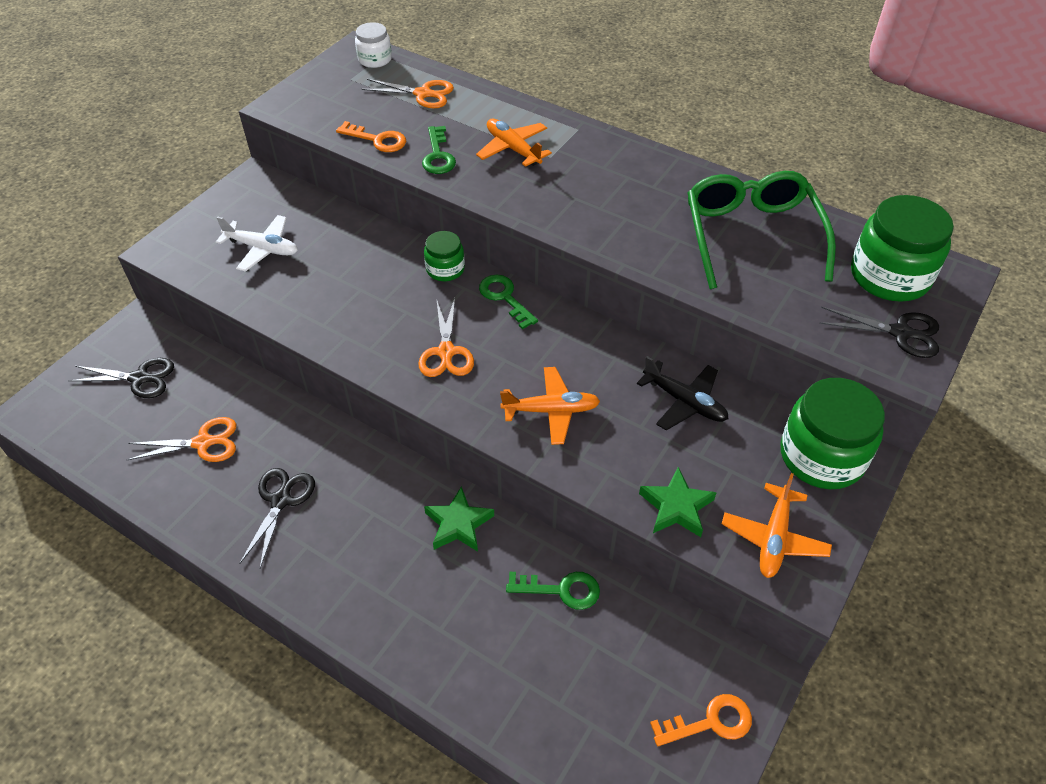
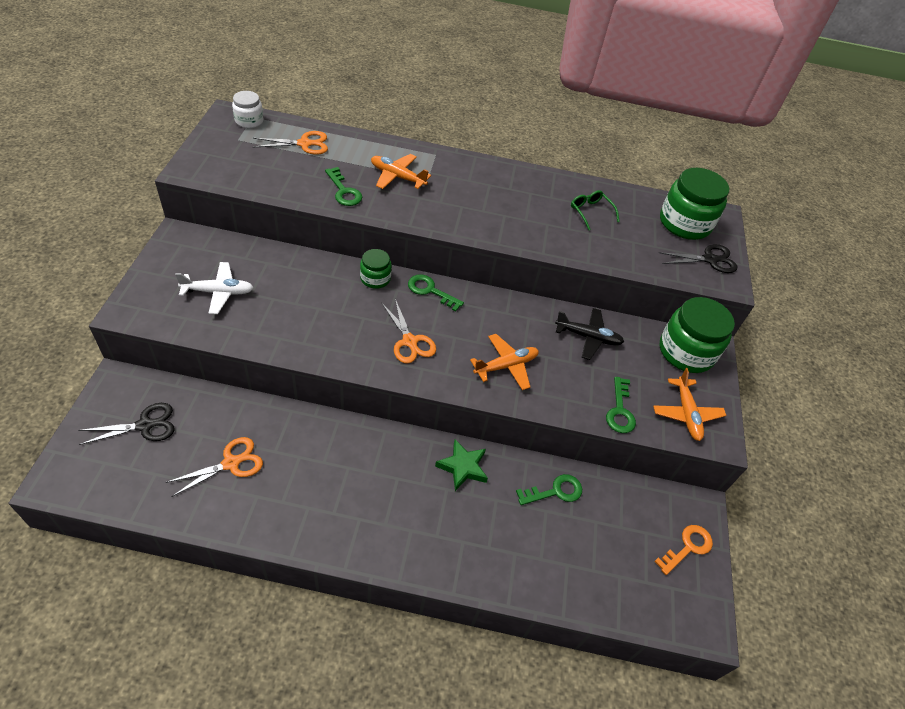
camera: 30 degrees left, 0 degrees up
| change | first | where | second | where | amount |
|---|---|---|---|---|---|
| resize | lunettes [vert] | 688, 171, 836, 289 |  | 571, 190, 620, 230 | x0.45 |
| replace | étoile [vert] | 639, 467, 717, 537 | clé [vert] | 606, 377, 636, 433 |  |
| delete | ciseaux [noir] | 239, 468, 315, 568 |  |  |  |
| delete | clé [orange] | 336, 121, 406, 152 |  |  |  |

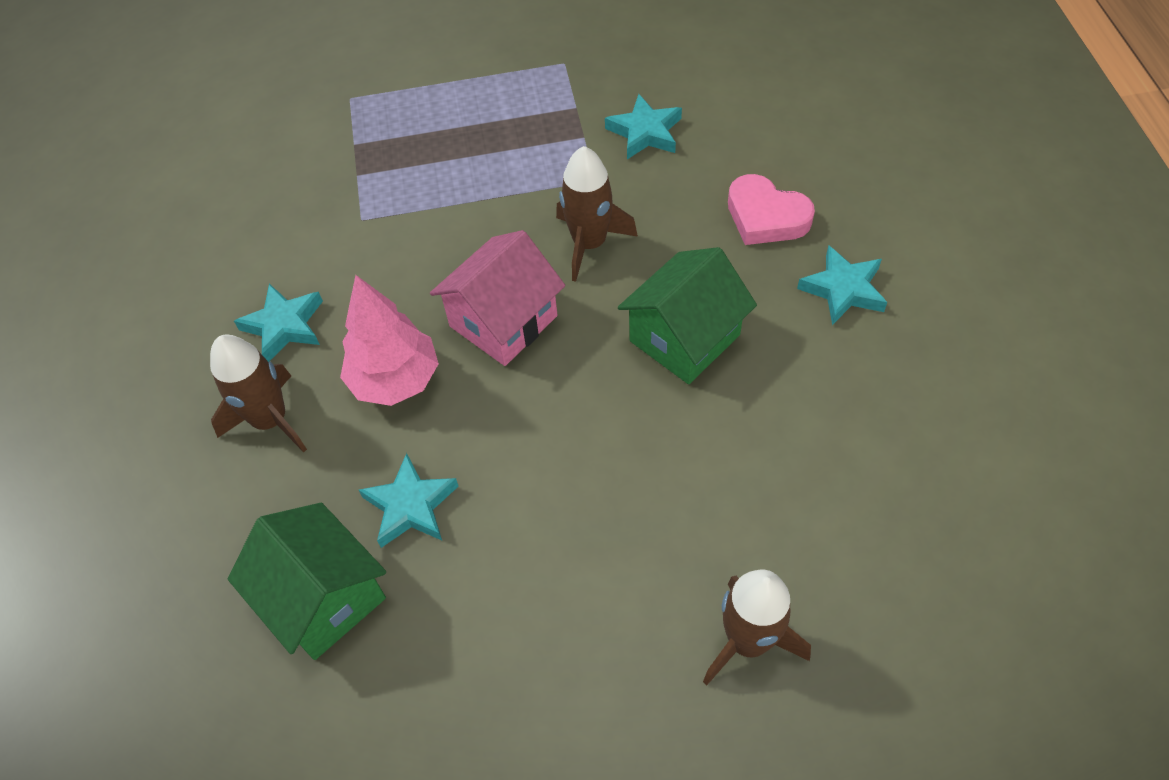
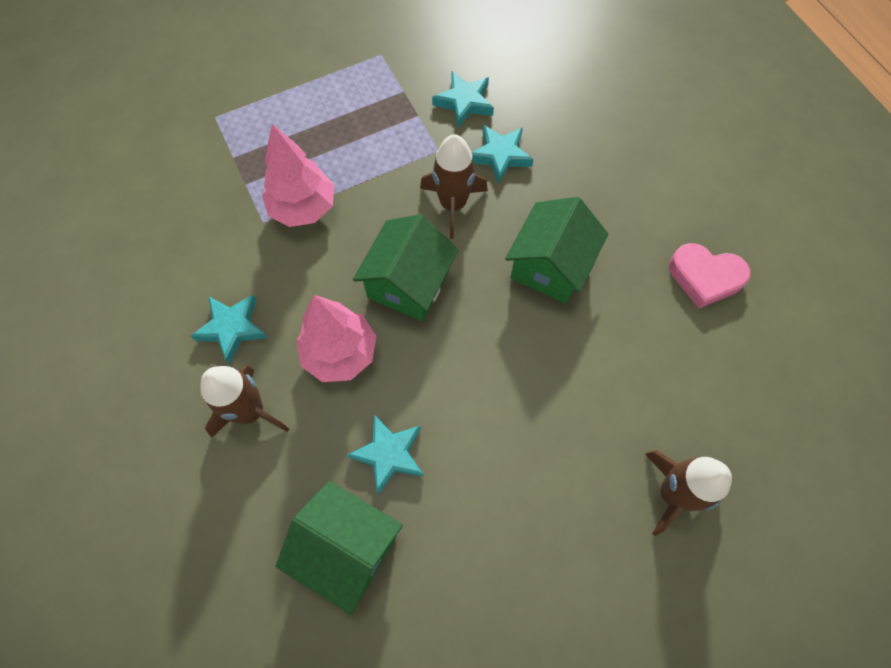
camera: 20 degrees left, 10 degrees up
| change | first | where | second | where | amount |
|---|---|---|---|---|---|
| insert |  |  | arbre [rose] | 262, 124, 334, 227 |  |
| recolor | maison [rose] | 430, 230, 565, 366 | maison [vert] | 353, 214, 459, 321 |  |
| move | étoile [turquoise] | 797, 246, 887, 325 |  | 472, 125, 534, 184 |  |
| move | cœur [rose] | 728, 174, 815, 245 |  | 669, 243, 750, 308 |  |

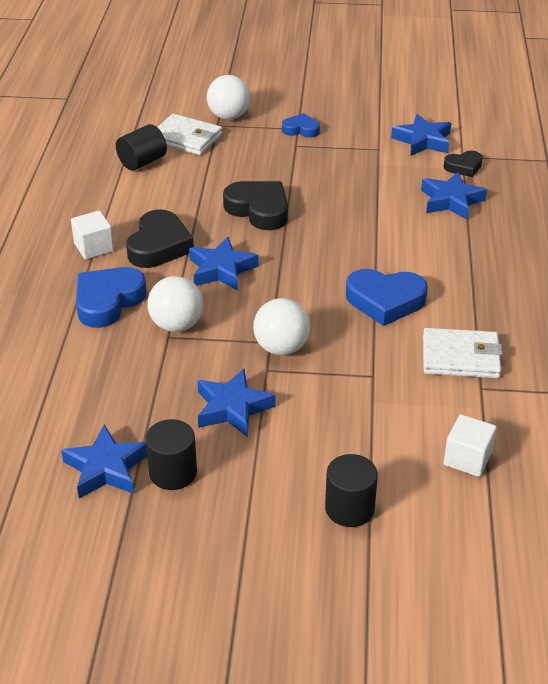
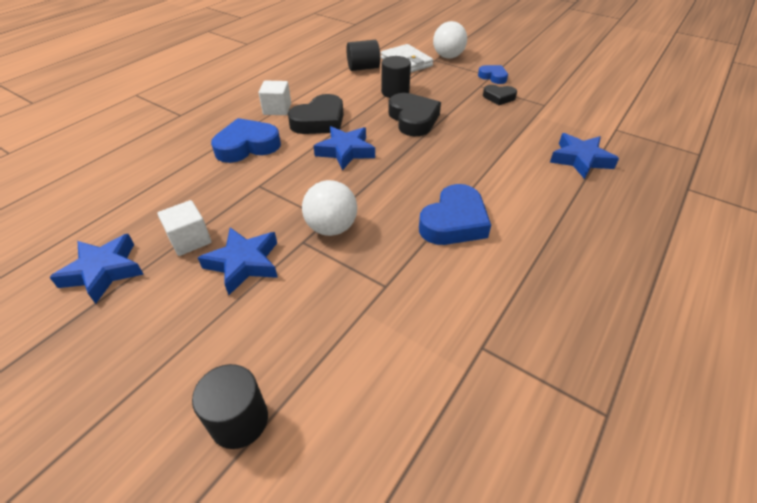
camera: 30 degrees right, 5 degrees up
| change | first | where | second | where | amount |
|---|---|---|---|---|---|
| move | cube [blanc] | 444, 414, 497, 477 |  | 158, 200, 212, 256 |  |
| move | cylindre [noir] | 145, 419, 197, 490 |  | 381, 56, 411, 98 |  |
| rotate | cœur [bleu] | 346, 269, 428, 326 |  | 419, 184, 491, 245 | 90 degrees counterclockwise |
| move | cœur [noir] | 443, 151, 483, 177 |  | 483, 85, 517, 105 |  |
| delete | balle [blanc] | 147, 276, 203, 332 |  |  |  |
| delete | étoile [bleu] | 391, 114, 451, 156 |  |  |  |
| delete | portefeuille [blanc] | 423, 328, 503, 378 |  |  |  |

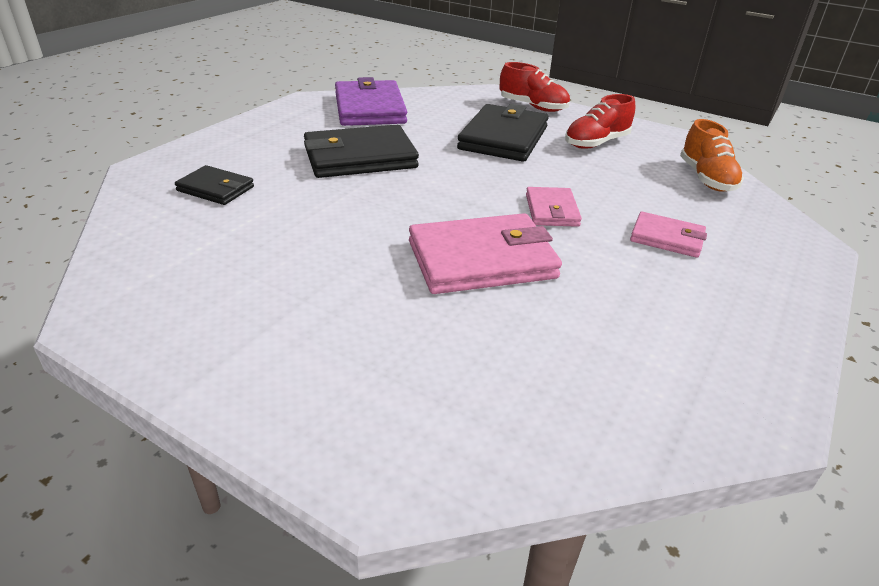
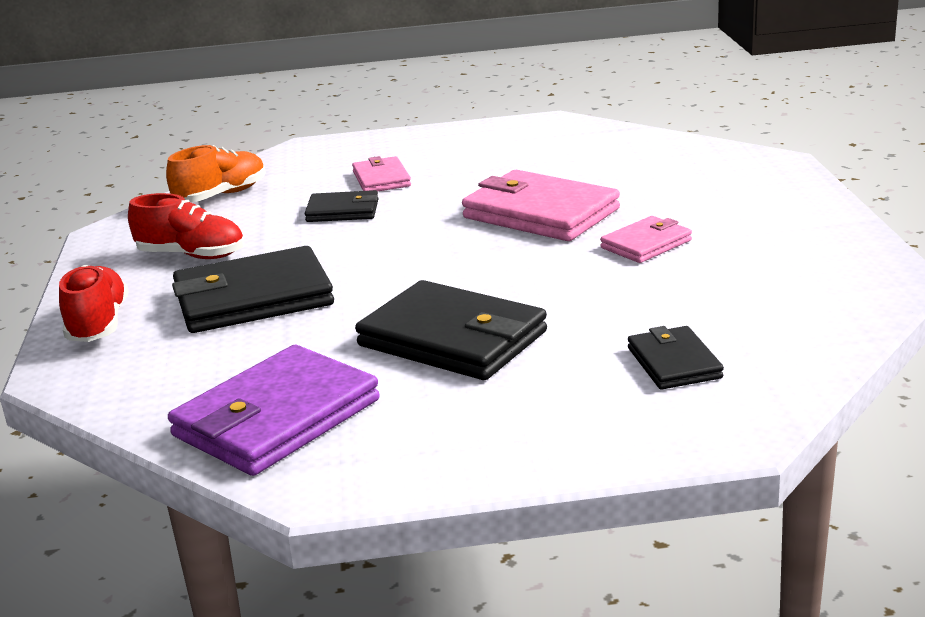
camera: 125 degrees left, 10 degrees down
| change | first | where | second | where | amount |
|---|---|---|---|---|---|
| insert |  |  | portefeuille [noir] | 305, 190, 378, 222 |  |
| move | portefeuille [rose] | 526, 187, 582, 227 |  | 600, 216, 692, 263 |  |

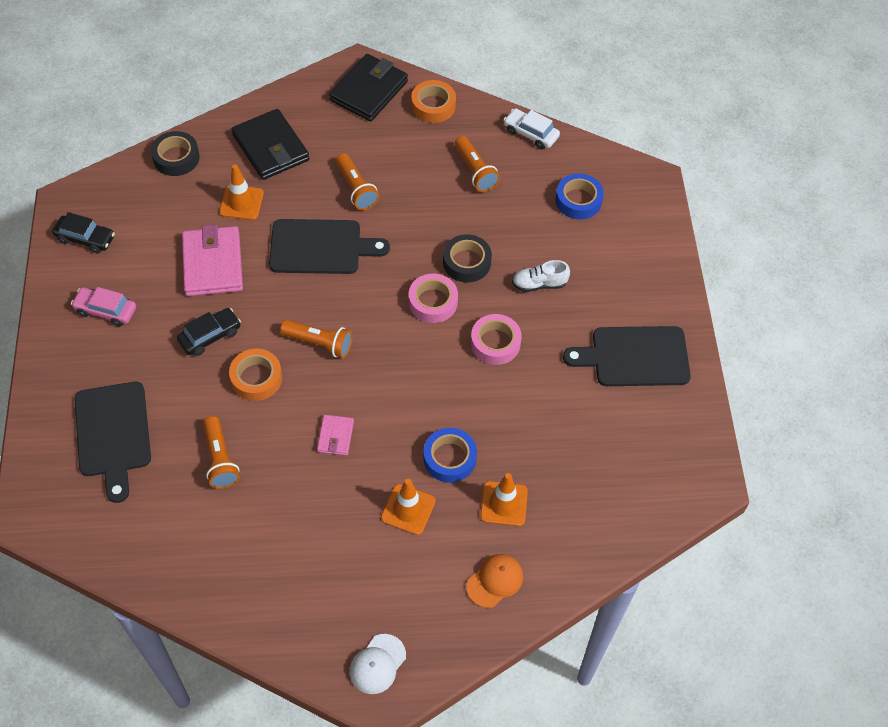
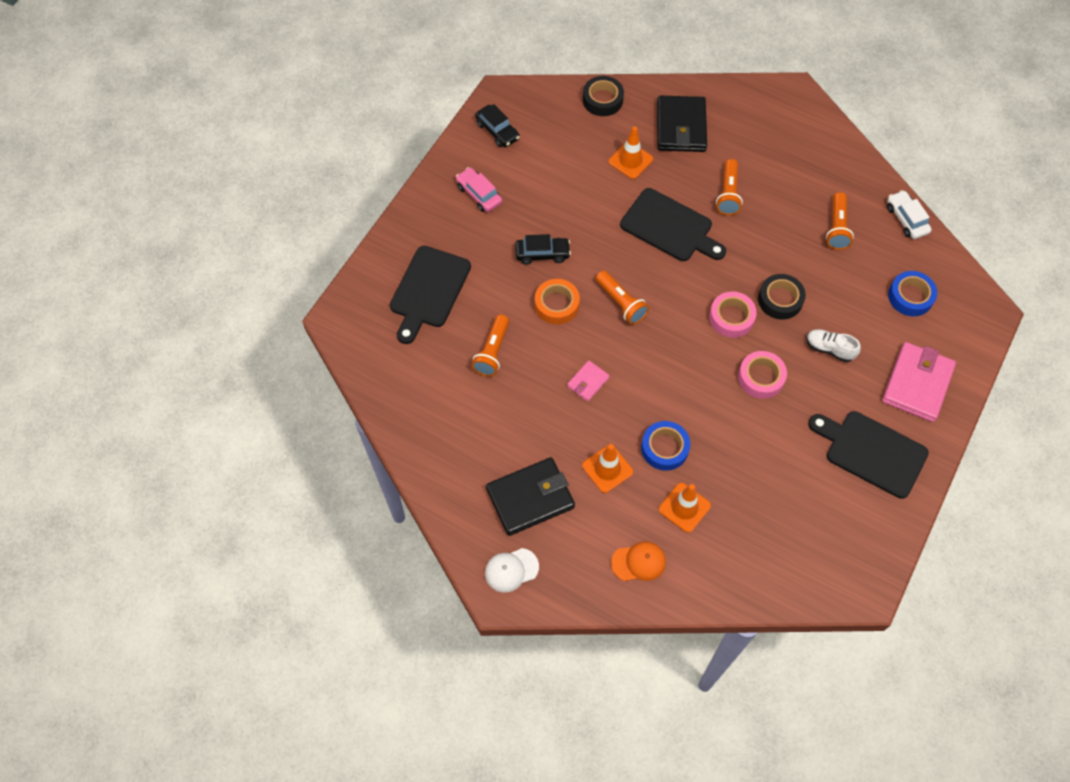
camera: 35 degrees right, 5 degrees up
| change | first | where | second | where | amount |
|---|---|---|---|---|---|
| move | portefeuille [noir] | 329, 54, 408, 122 |  | 486, 457, 575, 536 |  |
| move | portefeuille [rose] | 182, 224, 243, 296 |  | 882, 342, 956, 422 |  |
| delete | ruban adhésif [orange] | 411, 80, 456, 123 |  |  |  |

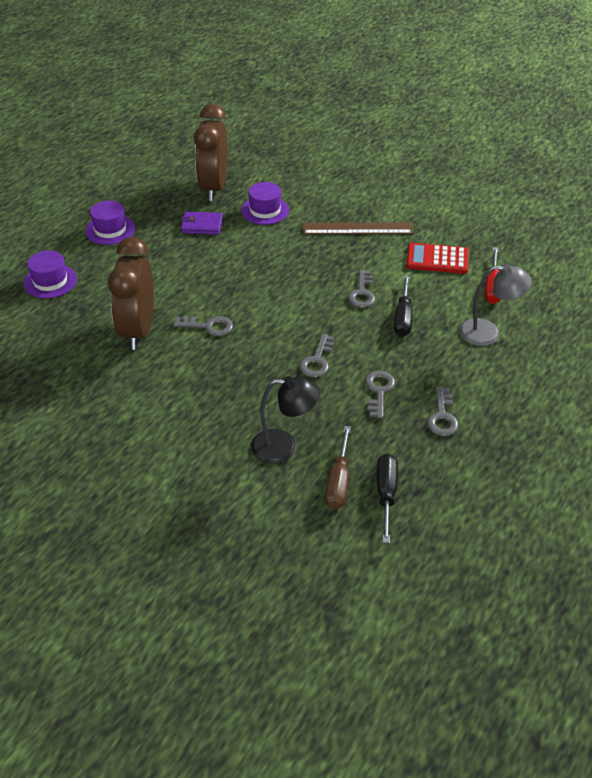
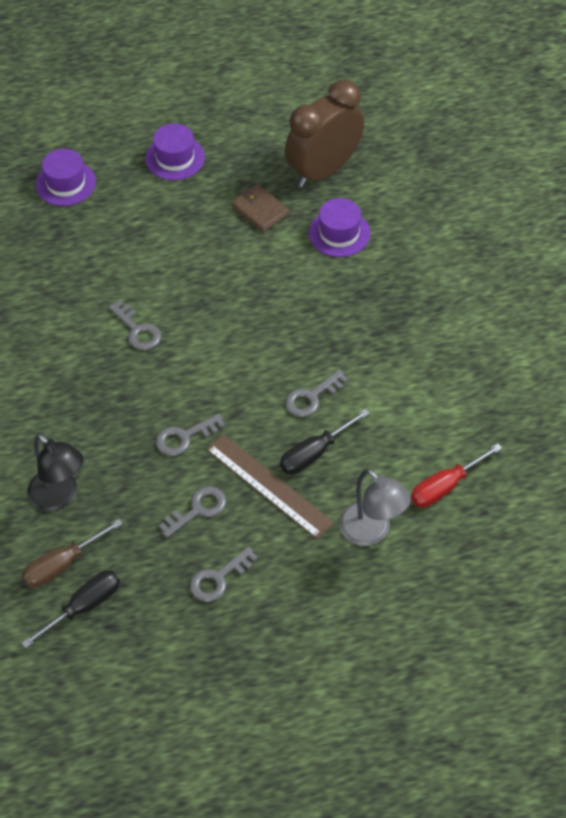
camera: 45 degrees right, 10 degrees up
| change | first | where | second | where | amount |
|---|---|---|---|---|---|
| move | règle [marron] | 303, 222, 413, 234 |  | 206, 434, 334, 539 |  |
| recolor | portefeuille [violet] | 181, 212, 223, 235 | portefeuille [marron] | 231, 184, 289, 232 |  |
| delete | réveil [marron] | 108, 237, 154, 350 |  |  |  |
| delete | calculatrice [rouge] | 406, 243, 468, 274 |  |  |  |

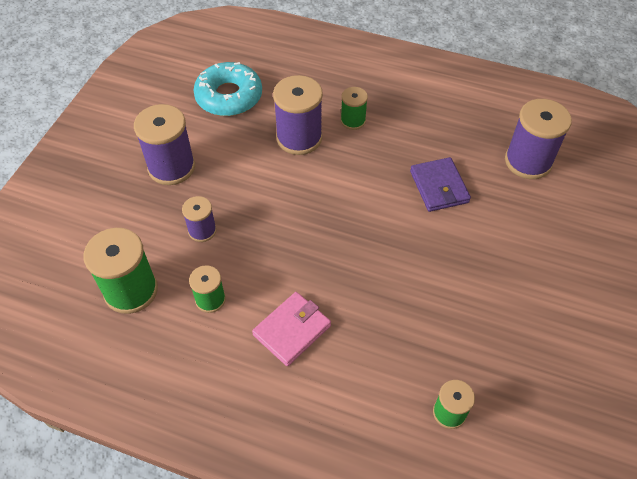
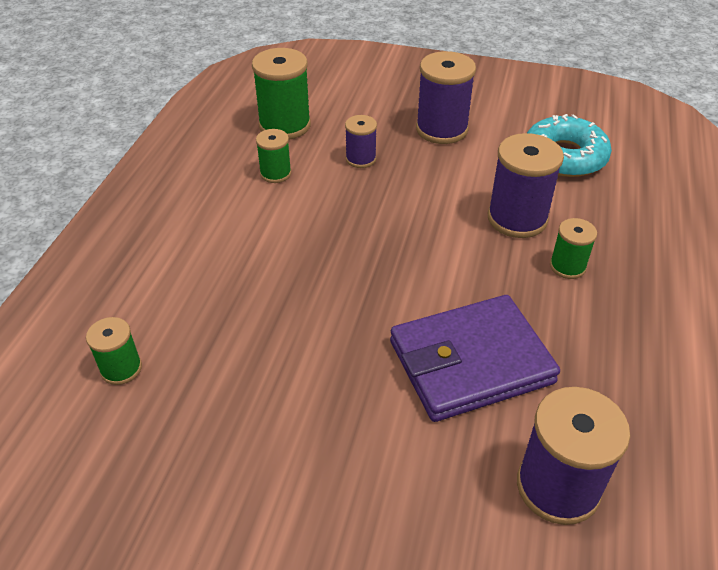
camera: 85 degrees right, 10 degrees down
| change | first | where | second | where | amount |
|---|---|---|---|---|---|
| resize | portefeuille [violet] | 410, 157, 471, 212 |  | 390, 295, 560, 422 | x1.66 |
| delete | portefeuille [rose] | 252, 292, 331, 366 |  |  |  |

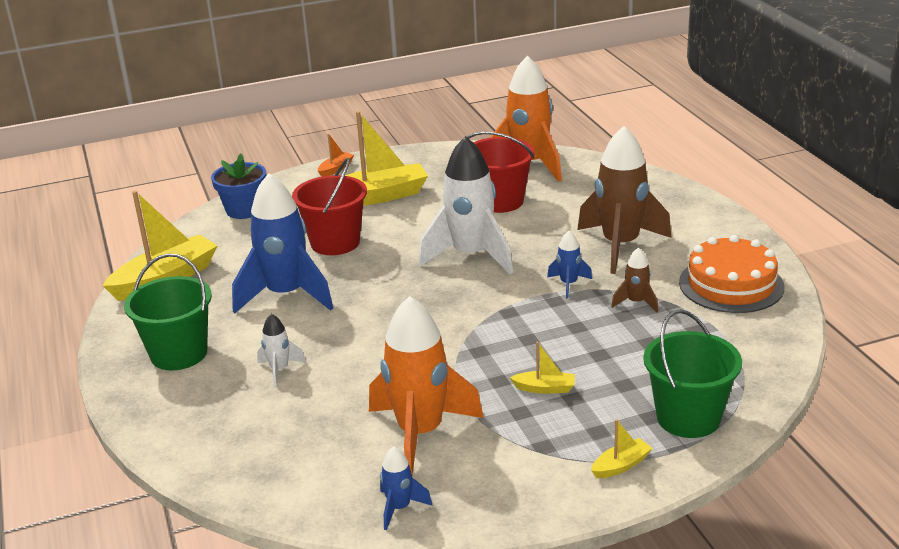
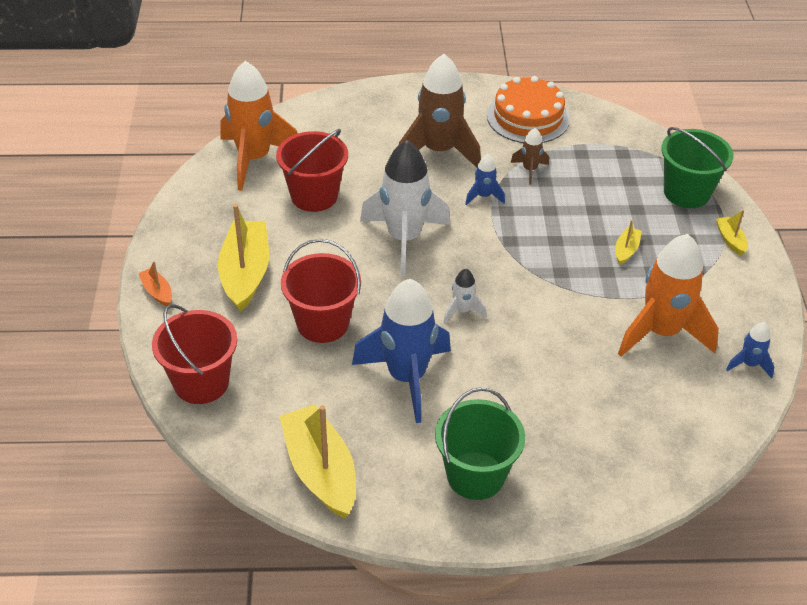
camera: 75 degrees left, 15 degrees up
| change | first | where | second | where | amount |
|---|---|---|---|---|---|
| replace | pot de fleurs [bleu] | 211, 153, 266, 219 | seau [rouge] | 152, 304, 237, 404 |  |
| move | fusée [blanc] | 257, 314, 306, 387 |  | 444, 269, 487, 323 |  |

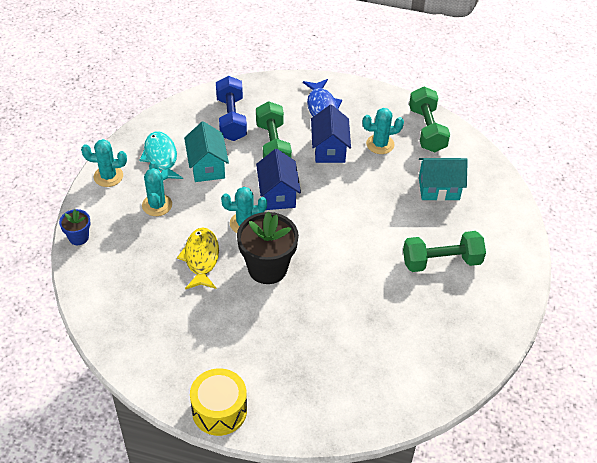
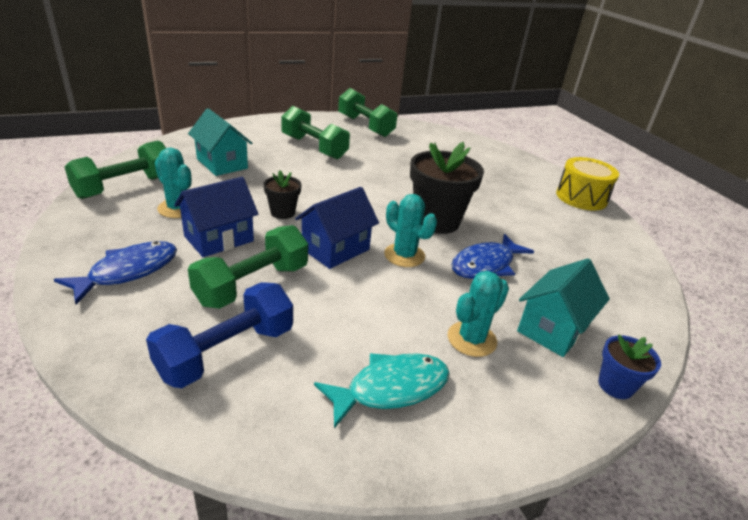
camera: 130 degrees left, 15 degrees down
| change | first | where | second | where | amount |
|---|---|---|---|---|---|
| insert |  |  | pot de fleurs [noir] | 263, 170, 302, 219 |  |
| rotate | poisson [turquoise] | 139, 132, 183, 181 |  | 314, 353, 450, 429 | 150 degrees counterclockwise |
| insert |  |  | haltère [vert] | 338, 88, 397, 137 |  |
| recolor | poisson [jaune] | 177, 228, 219, 289 | poisson [bleu] | 451, 233, 534, 279 |  |
| move | maison [turquoise] | 184, 121, 229, 182 |  | 517, 258, 610, 357 |  |
| delete | cactus [turquoise] | 81, 139, 127, 187 |  |  |  |

